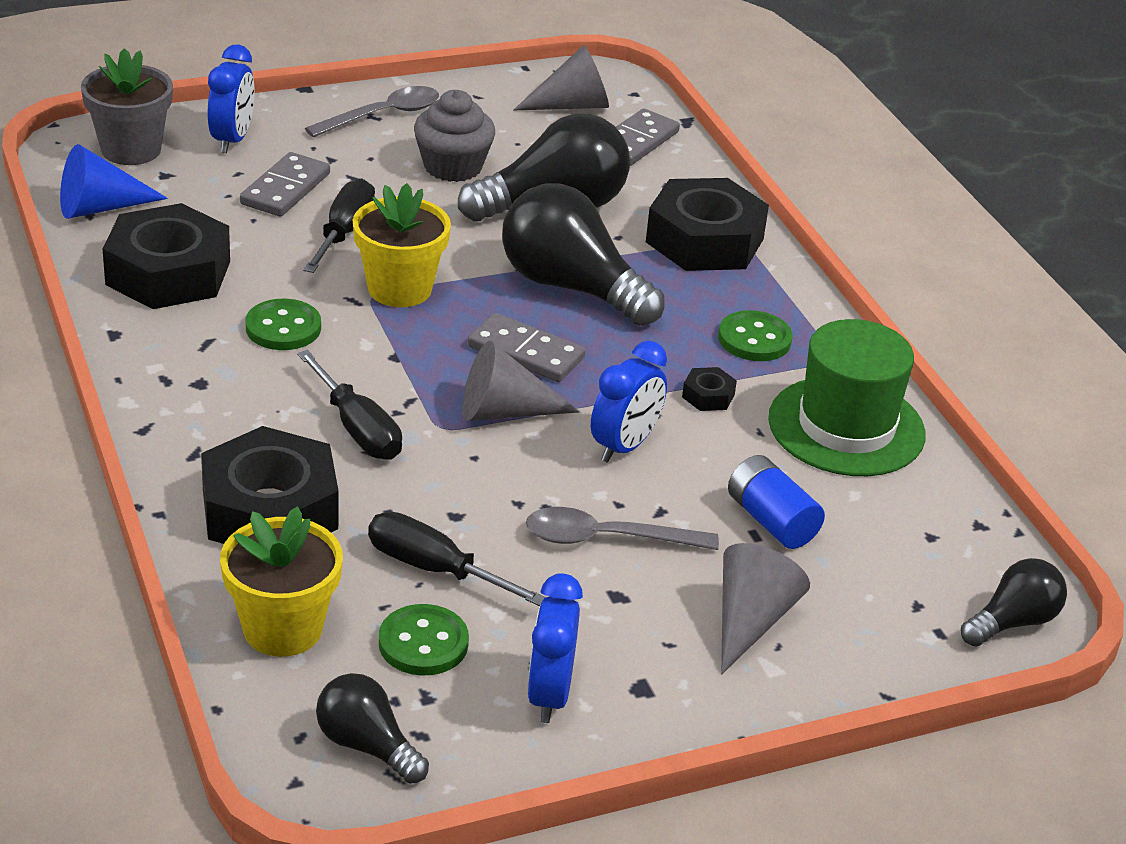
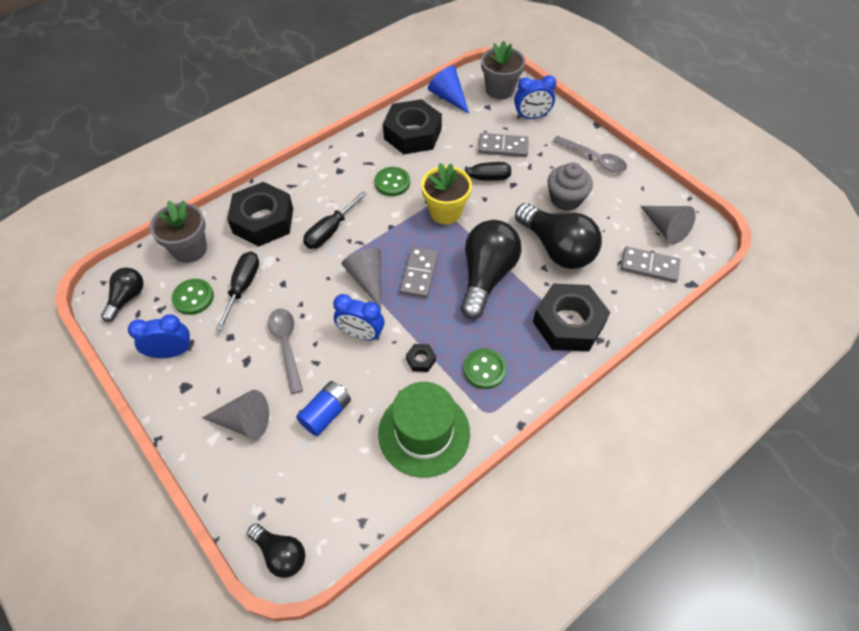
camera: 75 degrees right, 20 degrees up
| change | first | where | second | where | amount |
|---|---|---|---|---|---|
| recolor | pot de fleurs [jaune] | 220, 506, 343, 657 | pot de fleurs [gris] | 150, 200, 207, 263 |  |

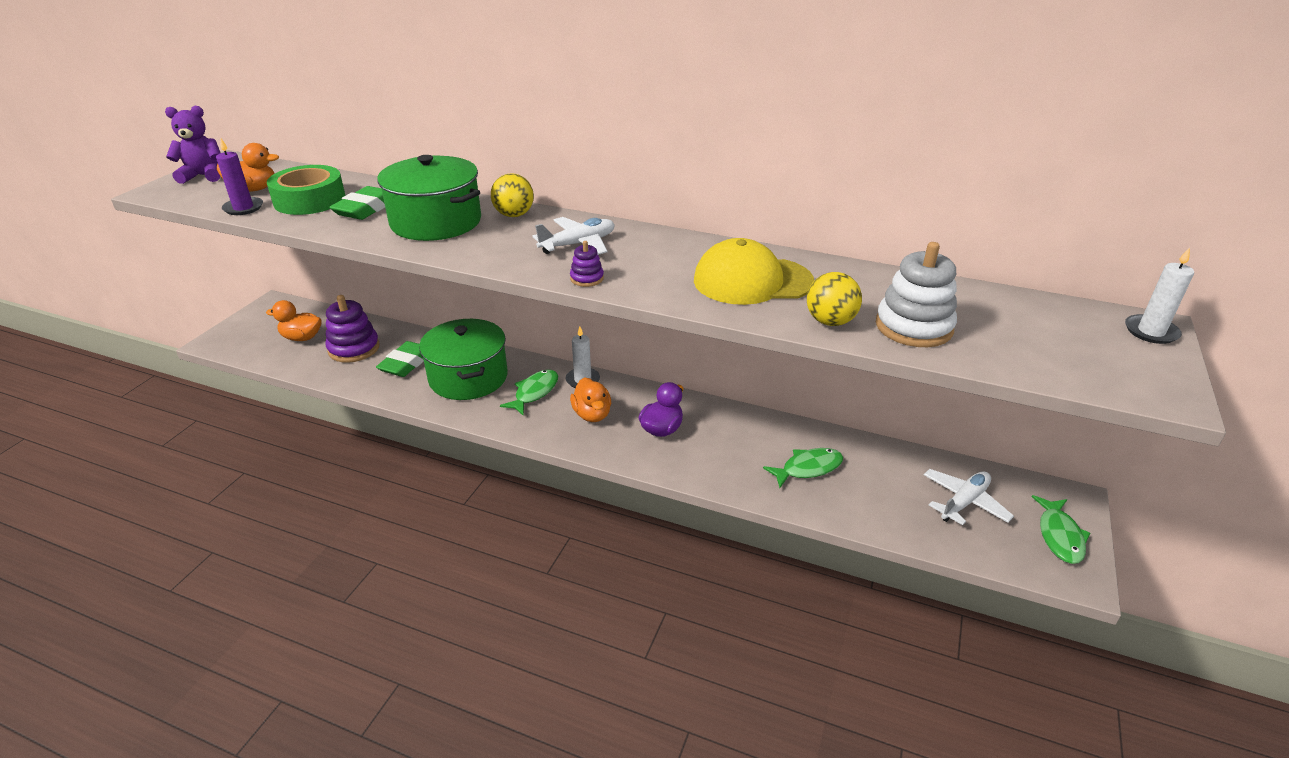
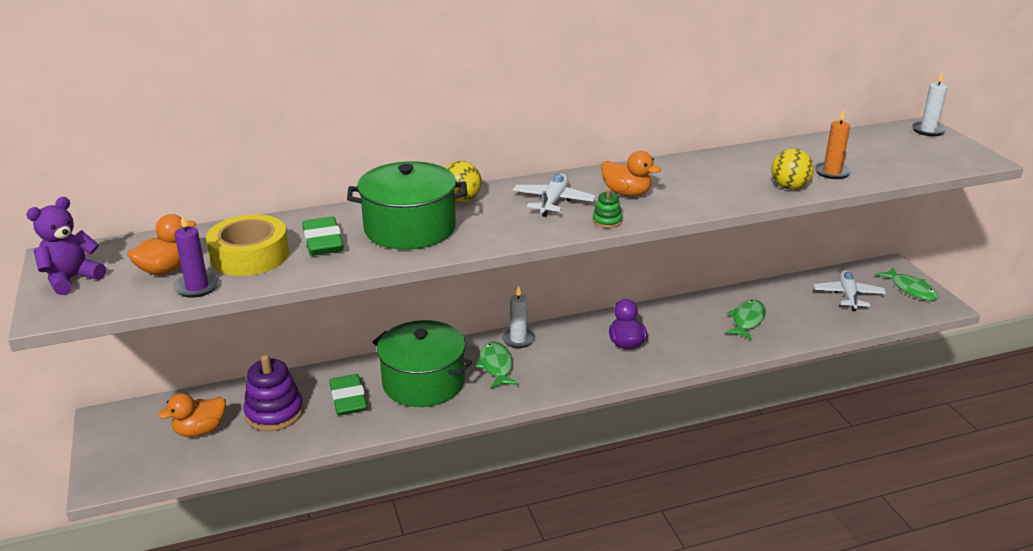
camera: 40 degrees left, 5 degrees down
| change | first | where | second | where | amount |
|---|---|---|---|---|---|
| recolor | ruban adhésif [vert] | 267, 165, 345, 215 | ruban adhésif [jaune] | 206, 214, 289, 276 |  |
| recolor | jouet à empiler [violet] | 570, 241, 604, 287 | jouet à empiler [vert] | 592, 188, 623, 228 |  |
| move | canard [orange] | 570, 377, 611, 422 |  | 601, 151, 661, 196 |  |
| replace | jouet à empiler [blanc] | 876, 242, 957, 347 | bougie [orange] | 814, 109, 852, 179 |  |
| delete | casquette [jaune] | 694, 238, 814, 305 |  |  |  |

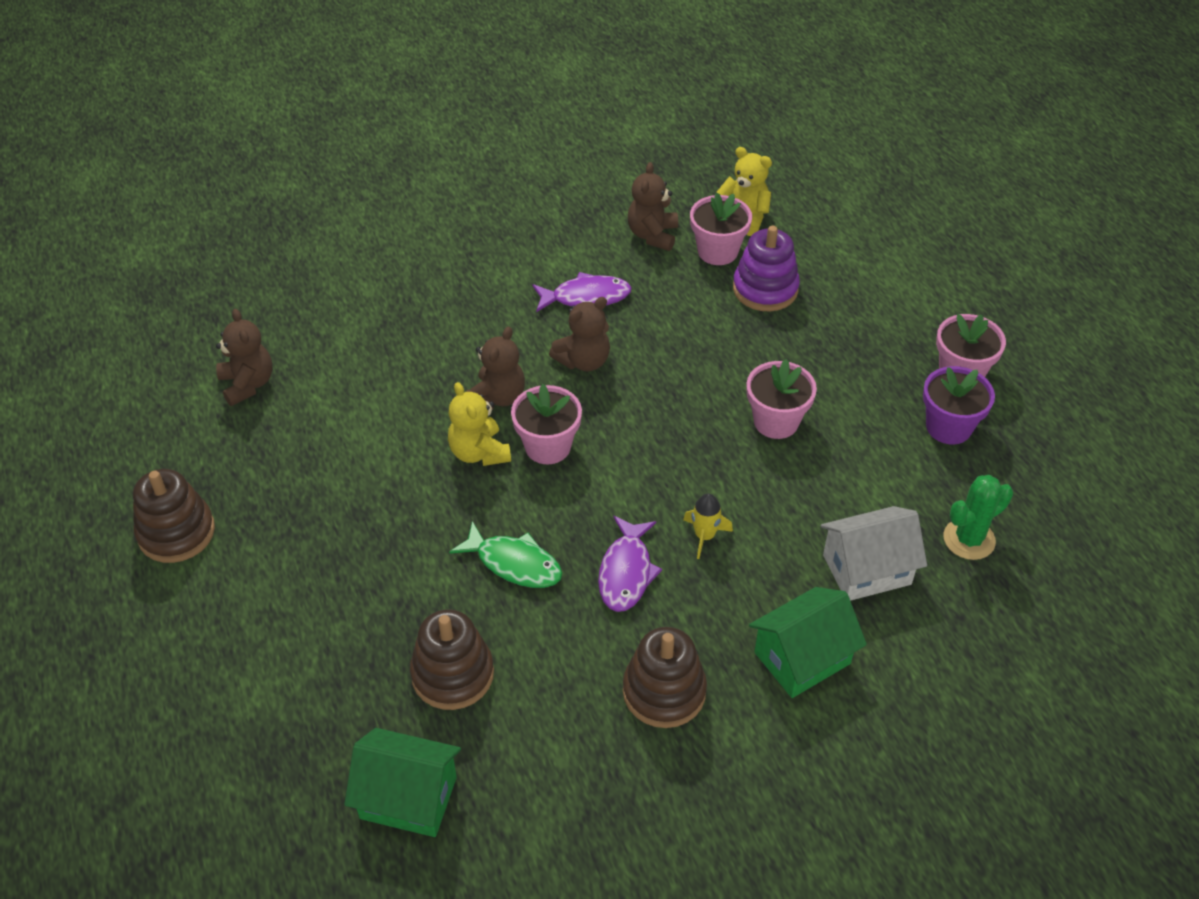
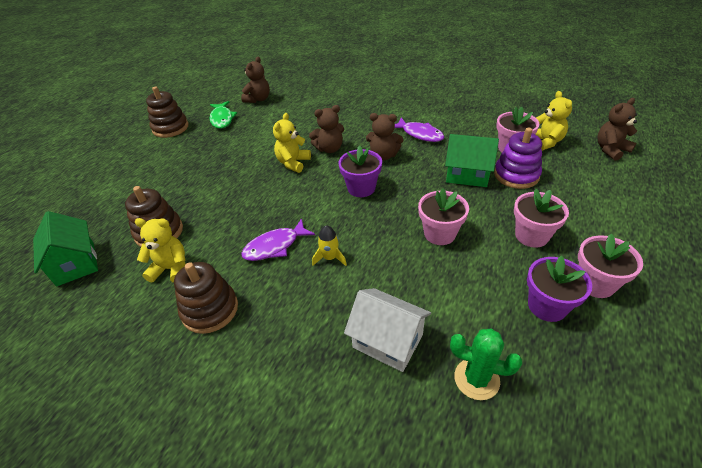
camera: 50 degrees right, 5 degrees down
| change | first | where | second | where | amount |
|---|---|---|---|---|---|
| insert |  |  | ours en peluche [jaune] | 135, 218, 186, 283 |  |
| move | poisson [vert] | 449, 521, 562, 588 |  | 210, 101, 237, 129 |  |
| insert |  |  | pot de fleurs [violet] | 338, 146, 382, 197 |  |
| move | maison [vert] | 749, 587, 867, 698 |  | 445, 134, 499, 187 |  |
| move | pot de fleurs [rose] | 511, 384, 582, 464 |  | 514, 189, 569, 248 |  |
| move | ours en peluche [marron] | 628, 162, 678, 251 |  | 597, 98, 637, 161 |  |

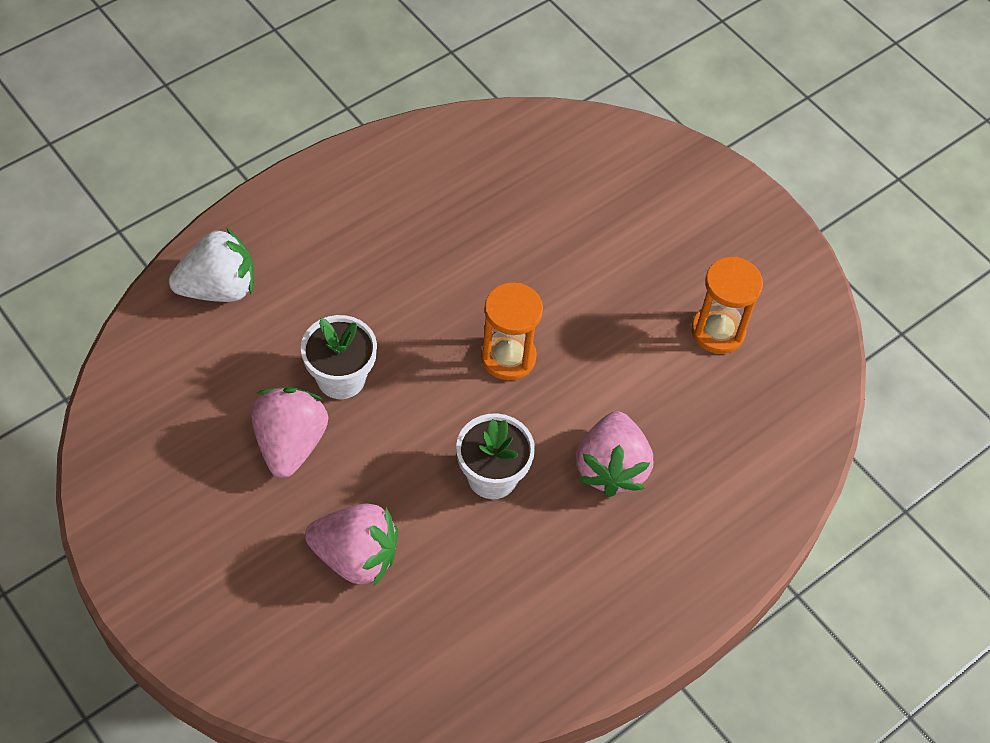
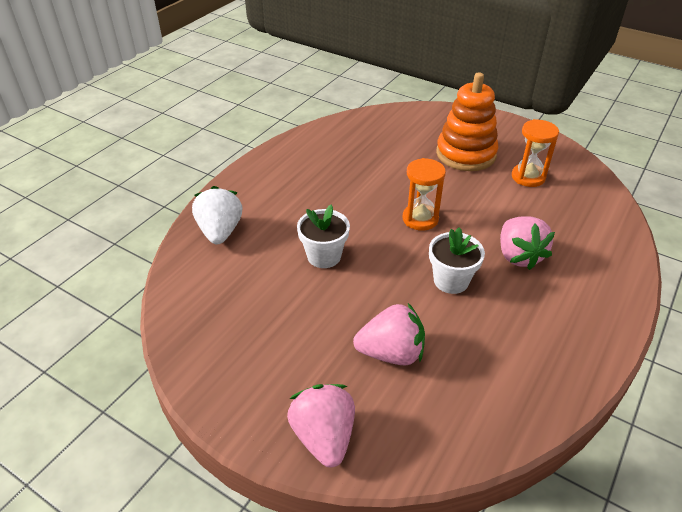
camera: 15 degrees left, 15 degrees down
| change | first | where | second | where | amount |
|---|---|---|---|---|---|
| rotate | fraise [blanc] | 169, 227, 254, 302 |  | 192, 186, 242, 244 | 60 degrees counterclockwise |
| move | fraise [rose] | 251, 387, 328, 478 |  | 287, 384, 355, 468 |  |
| insert |  |  | jouet à empiler [orange] | 436, 72, 499, 171 |  |

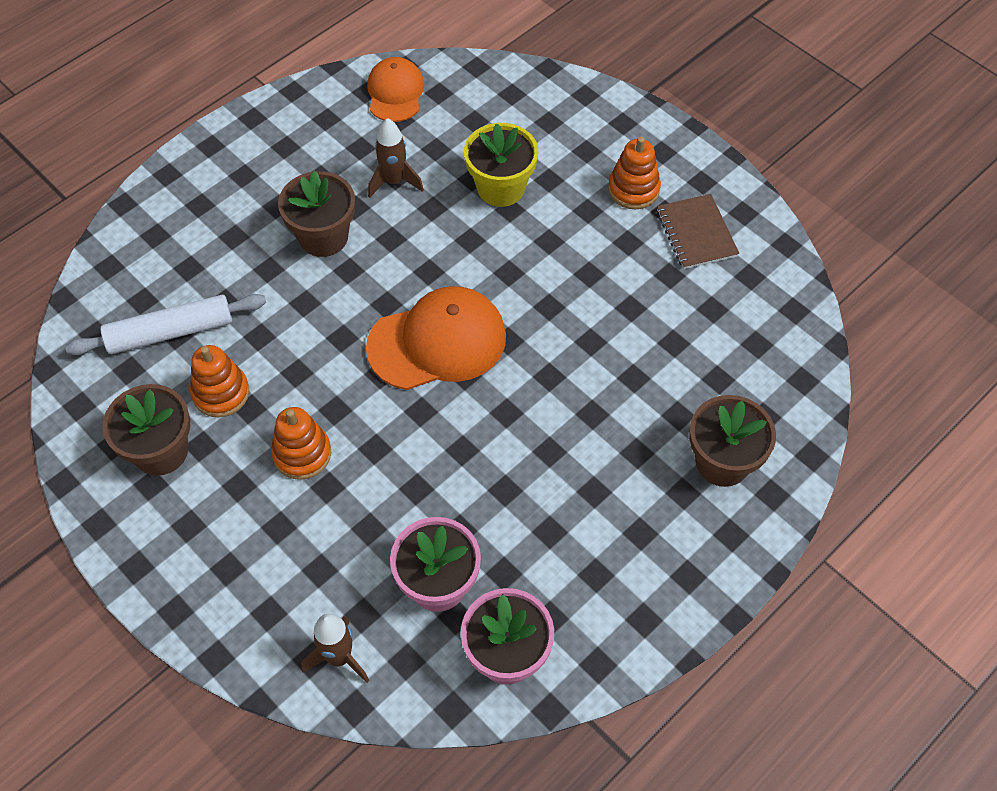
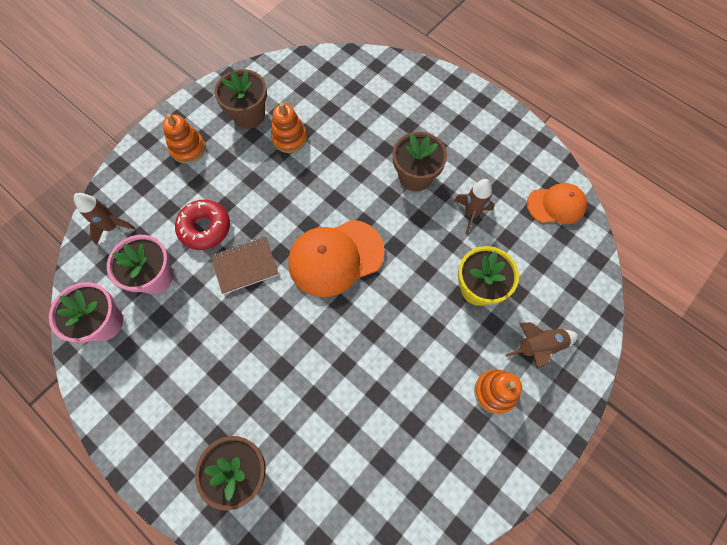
camera: 85 degrees right, 10 degrees up
| change | first | where | second | where | amount |
|---|---|---|---|---|---|
| move | jouet à empiler [orange] | 271, 407, 331, 480 |  | 162, 114, 206, 163 |  |
| insert |  |  | beignet [rouge] | 175, 199, 230, 250 |  |
| move | carnet [marron] | 657, 194, 739, 269 |  | 211, 237, 279, 294 |  |
| rotate | casquette [orange] | 366, 286, 506, 390 |  | 288, 220, 384, 297 | 90 degrees clockwise |
| insert |  |  | fusée [marron] | 506, 322, 578, 369 |  |
| delete | rouleau à pâtisserie [blanc] | 65, 294, 266, 355 |  |  |  |

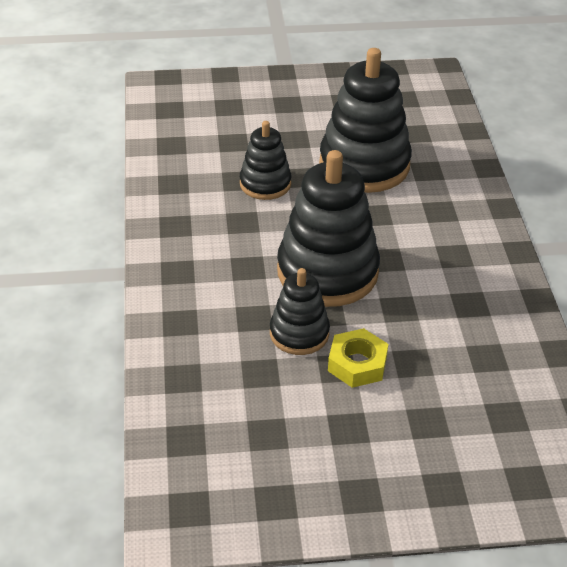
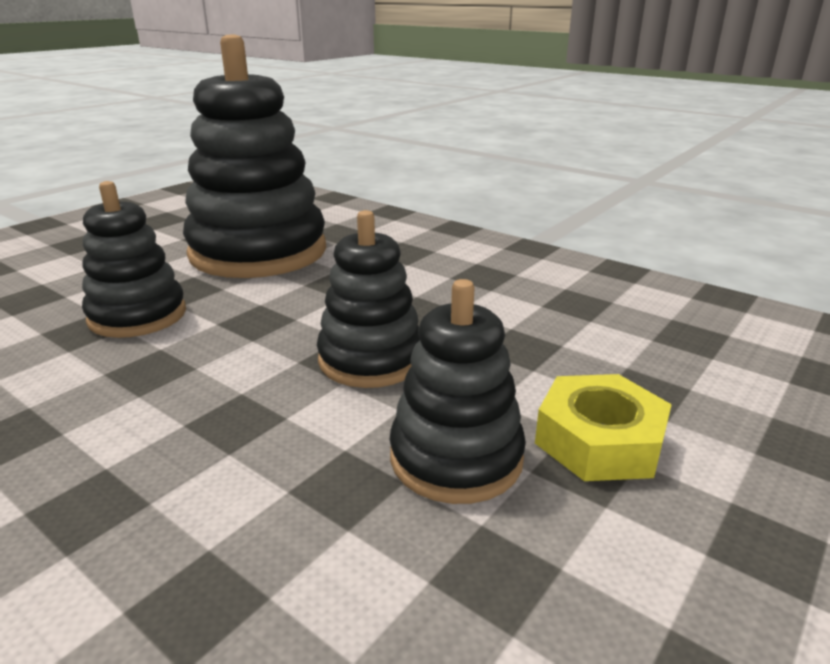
camera: 45 degrees left, 15 degrees down
| change | first | where | second | where | amount |
|---|---|---|---|---|---|
| resize | jouet à empiler [noir] | 277, 150, 380, 307 |  | 317, 210, 420, 388 | x0.56 |

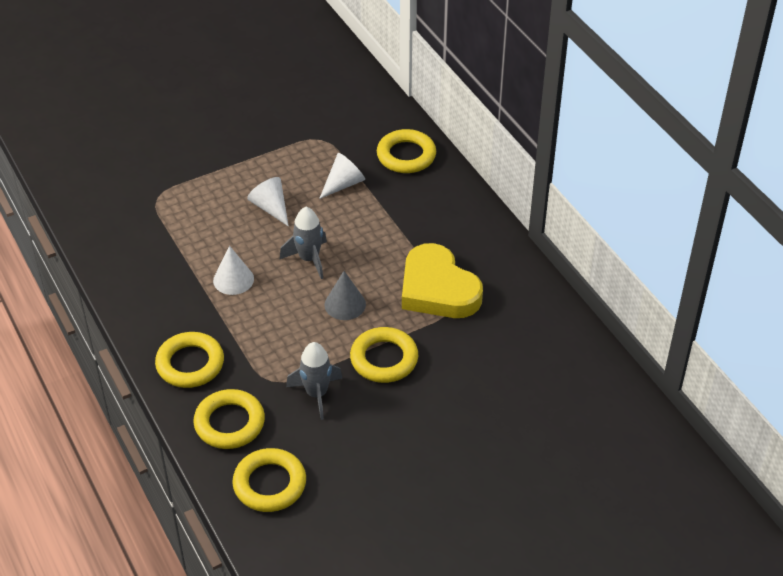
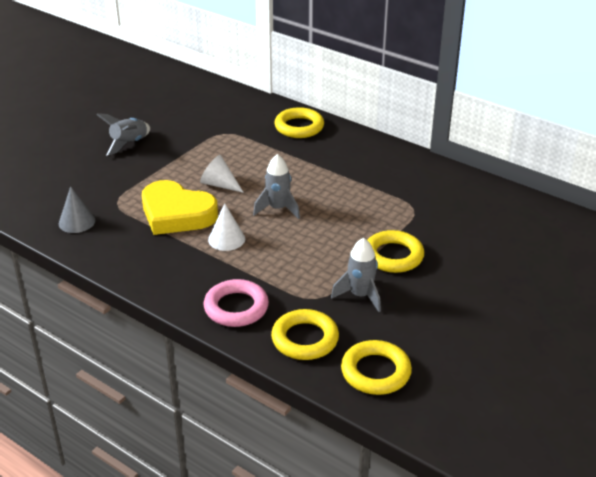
camera: 25 degrees left, 10 degrees down
| change | first | where | second | where | amount |
|---|---|---|---|---|---|
| move | cône [gris] | 324, 271, 366, 320 |  | 59, 186, 95, 233 |  |
| insert |  |  | fusée [gris] | 97, 113, 150, 156 |  |
| move | cœur [jaune] | 402, 243, 483, 318 |  | 142, 180, 218, 235 |  |
| recolor | anneau [jaune] | 155, 332, 224, 388 | anneau [rose] | 204, 279, 269, 327 |  |
| delete | cône [blanc] | 319, 153, 365, 199 |  |  |  |

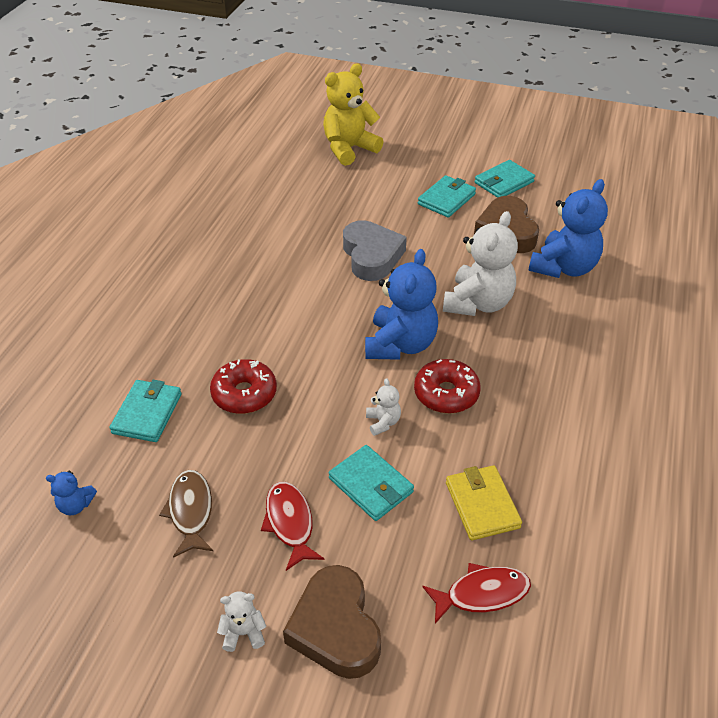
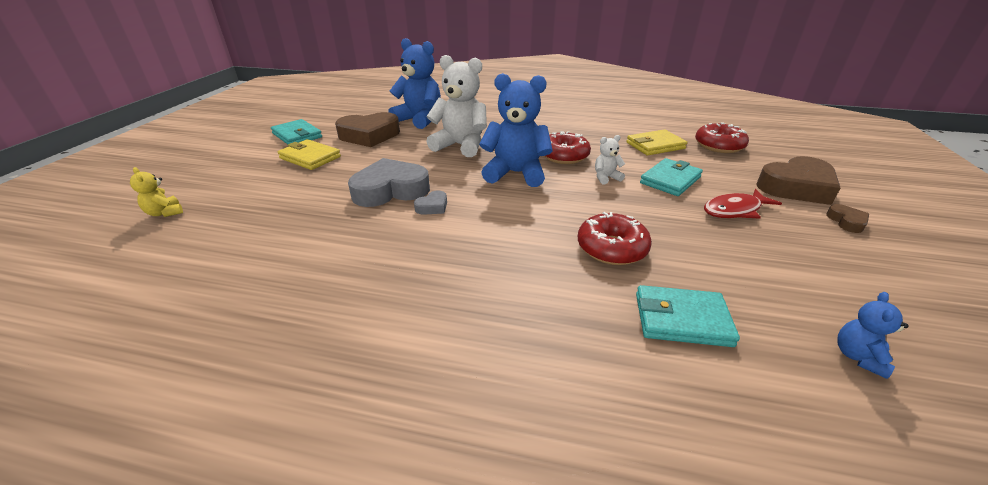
camera: 95 degrees left, 10 degrees down
| change | first | where | second | where | amount |
|---|---|---|---|---|---|
| resize | ours en peluche [jaune] | 323, 63, 384, 166 |  | 130, 167, 183, 217 | x0.45 |
| recolor | portefeuille [turquoise] | 418, 175, 476, 217 | portefeuille [jaune] | 278, 139, 341, 170 |  |
| insert |  |  | cœur [gris] | 414, 190, 447, 215 |  |
| replace | poisson [rouge] | 422, 563, 531, 624 | beignet [rouge] | 695, 123, 749, 153 |  |
| replace | ours en peluche [blanc] | 217, 591, 266, 652 | cœur [marron] | 826, 204, 869, 233 |  |
| rotate | ours en peluche [bleu] | 46, 470, 97, 515 |  | 837, 292, 909, 379 | 150 degrees counterclockwise |
| delete | poisson [marron] | 159, 470, 213, 558 |  |  |  |

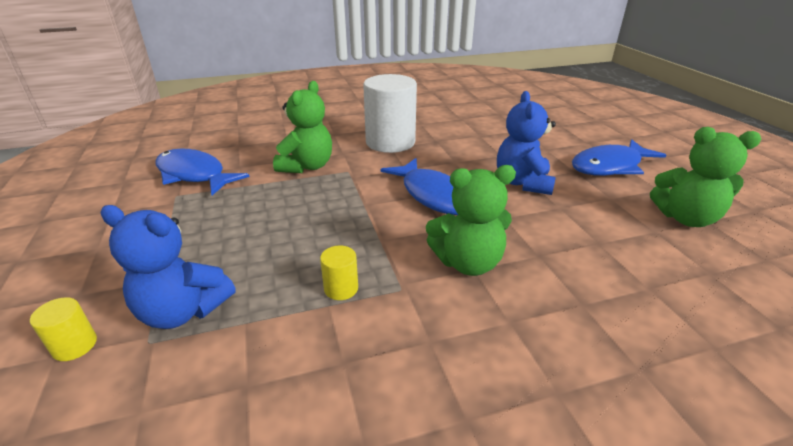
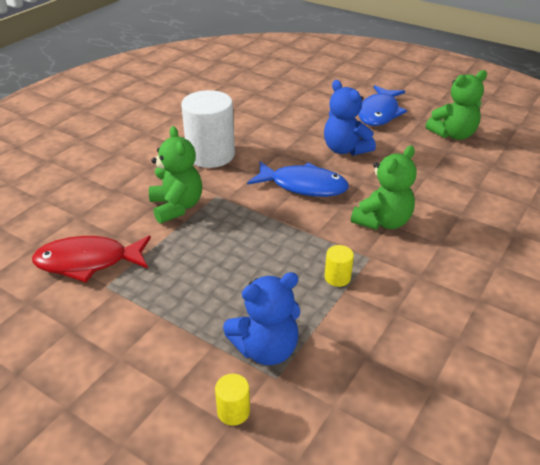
camera: 40 degrees left, 5 degrees up
| change | first | where | second | where | amount |
|---|---|---|---|---|---|
| recolor | poisson [bleu] | 155, 148, 250, 195 | poisson [rouge] | 32, 236, 151, 283 |  |

